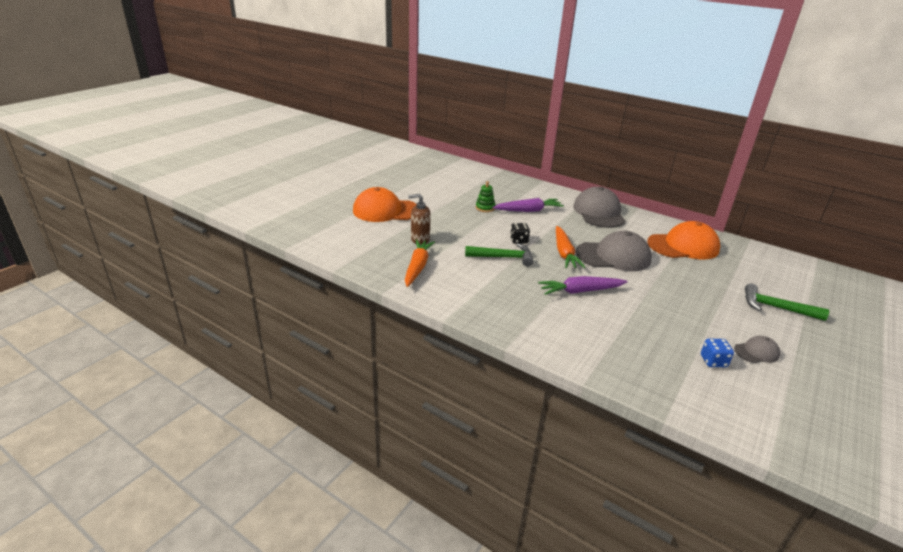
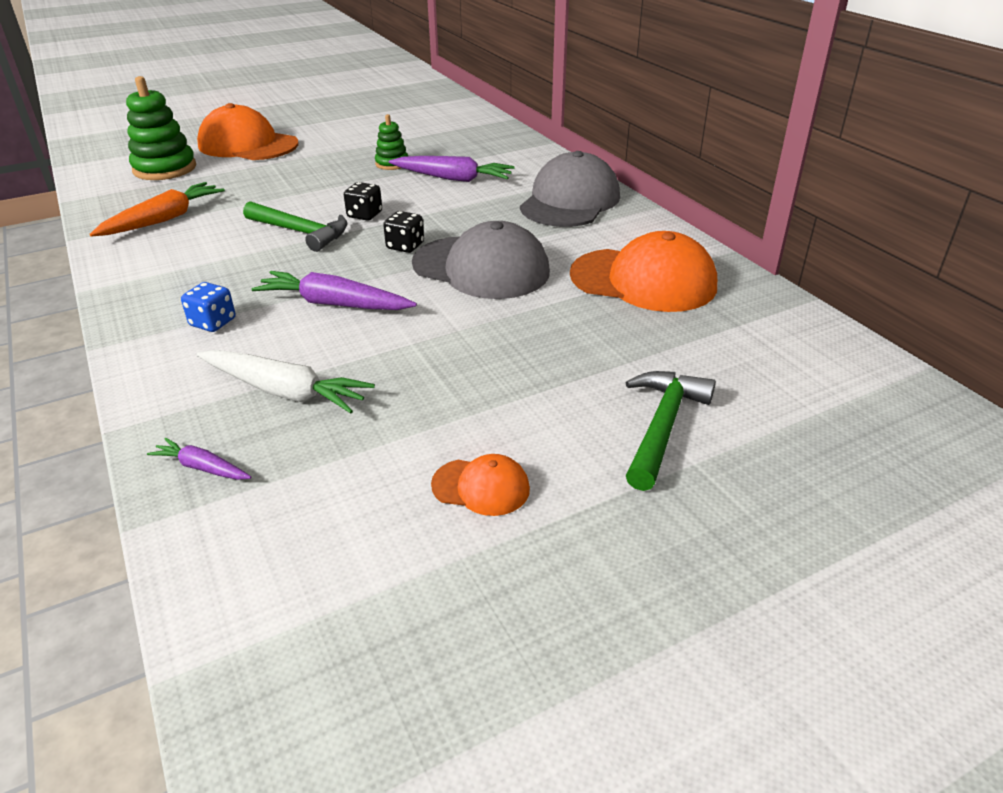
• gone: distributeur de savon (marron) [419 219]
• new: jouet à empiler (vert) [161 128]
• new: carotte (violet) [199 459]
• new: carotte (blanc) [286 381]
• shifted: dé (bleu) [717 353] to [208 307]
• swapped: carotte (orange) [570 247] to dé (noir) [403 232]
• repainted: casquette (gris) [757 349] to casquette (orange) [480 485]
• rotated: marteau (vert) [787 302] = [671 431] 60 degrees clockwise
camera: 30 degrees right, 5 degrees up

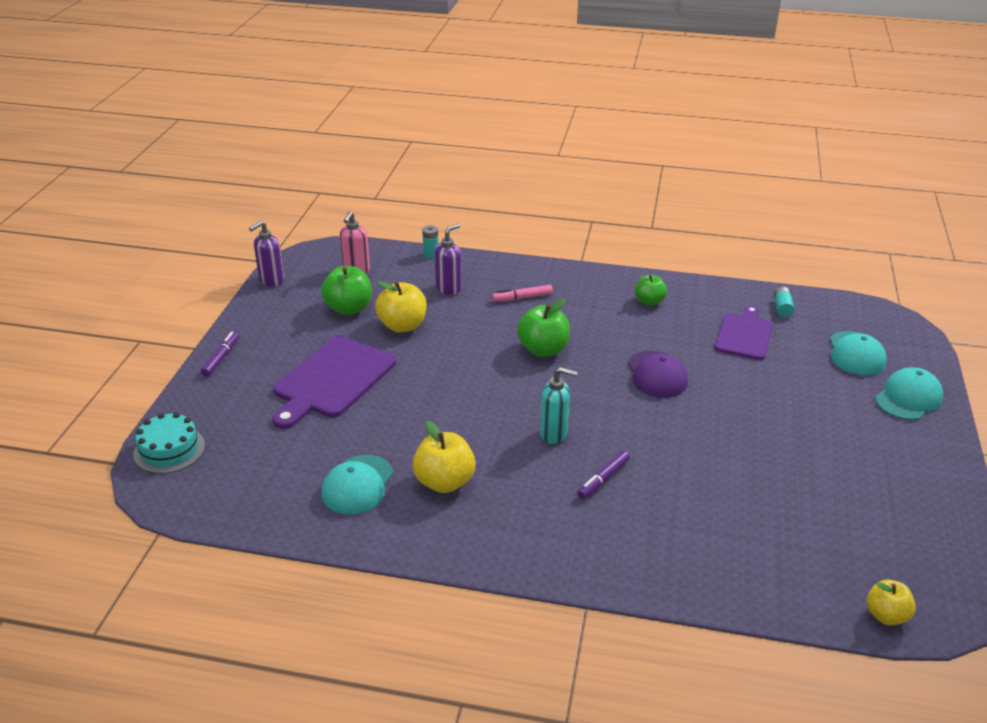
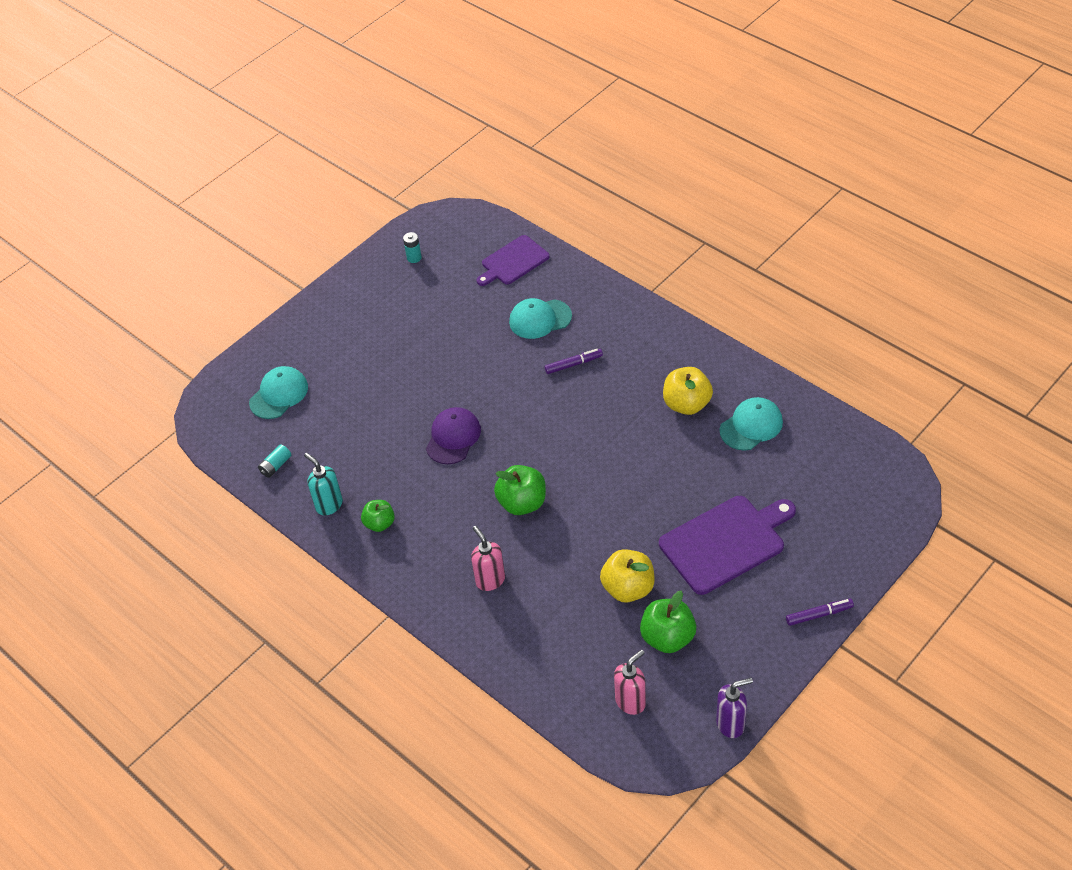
• gone: gâteau (turquoise) [169 443]
• gone: distributeur de savon (violet) [447 259]
• gone: pomme (jaune) [891 602]
• shifted: pile (turquoise) [430 242] to [412 247]
• shifted: distributeur de savon (turquoise) [559 405] to [323 484]
• shifted: planche à découper (violet) [744 333] to [513 260]
• shifted: casquette (turquoise) [909 393] to [540 318]
• swapped: feutre (rose) [522 293] to distributeur de savon (rose) [488 558]
• rotated: feutre (violet) [220 354] = [820 612] 150 degrees counterclockwise
camera: 145 degrees left, 15 degrees up

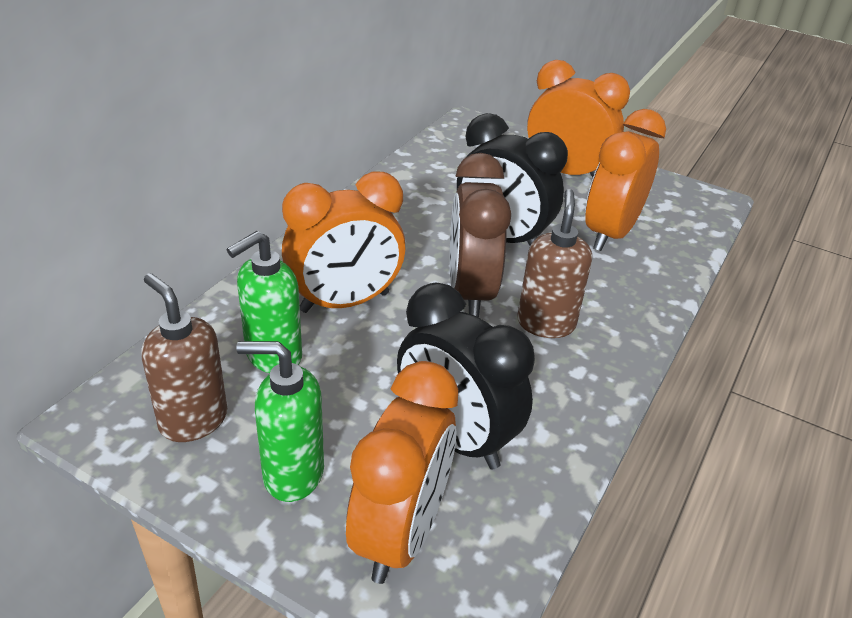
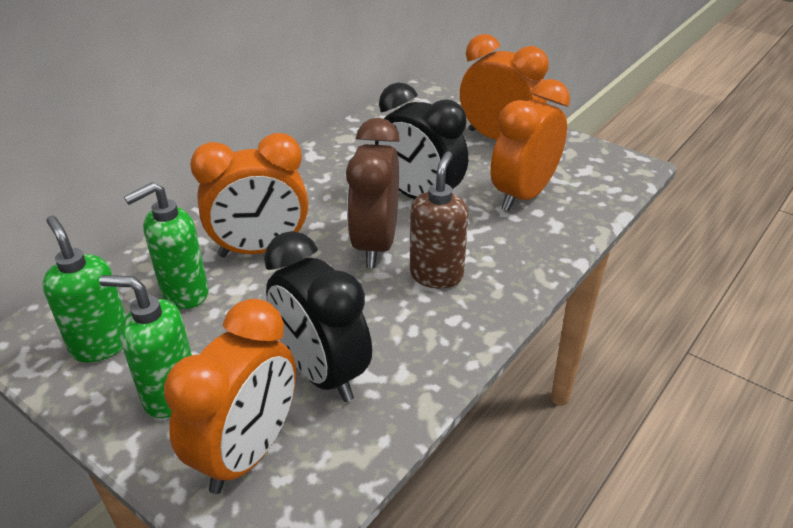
• repainted: distributeur de savon (marron) [184 357] to distributeur de savon (vert) [84 289]
camera: 10 degrees right, 0 degrees up

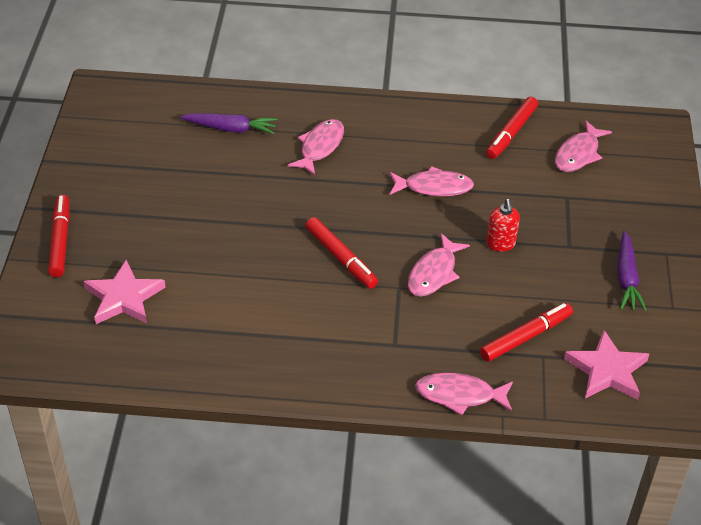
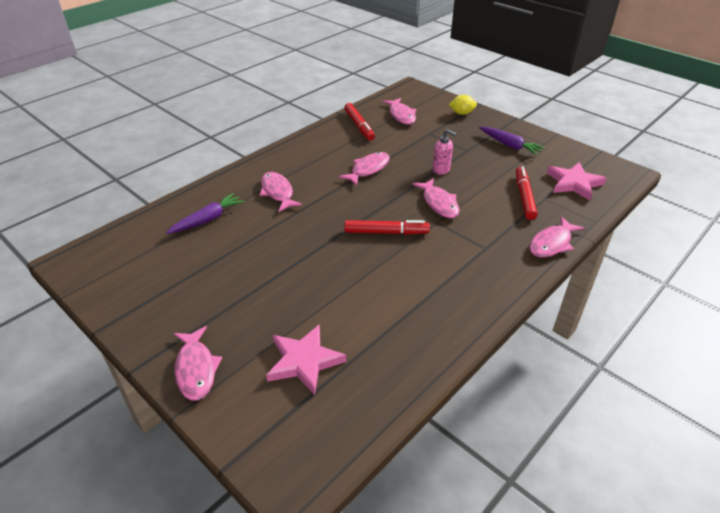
• new: citron (jaune) [463 105]
• swapped: feutre (rouge) [59 236] to poisson (rose) [198 363]
• repainted: distributeur de savon (rouge) [503 225] to distributeur de savon (rose) [444 152]
camera: 50 degrees left, 5 degrees down

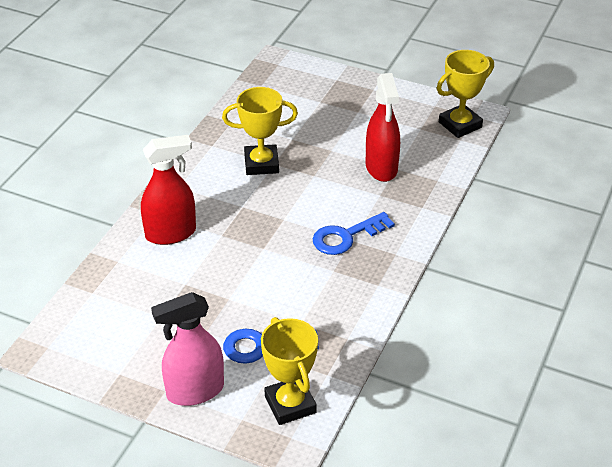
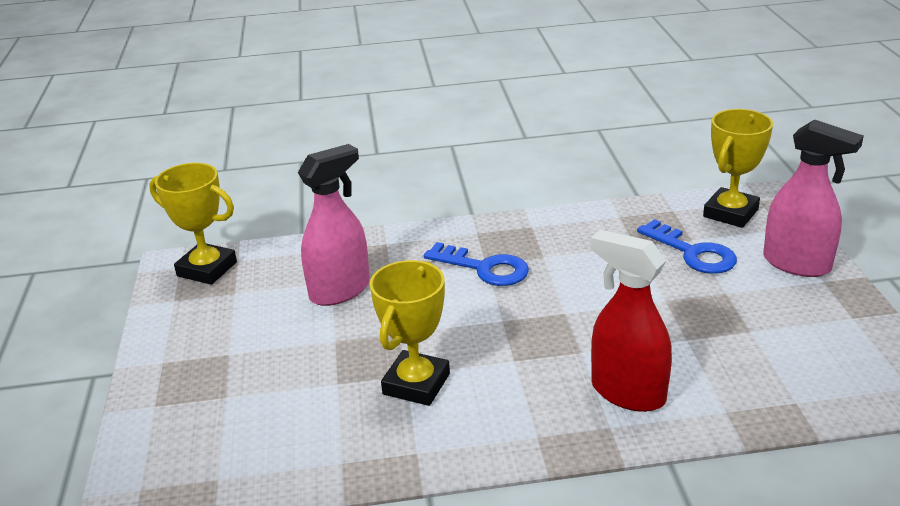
• repainted: vaporisateur (rouge) [383 127] to vaporisateur (rose) [334 225]
• rotated: trophée (jaune) [260 131] = [410 333] 60 degrees clockwise
camera: 120 degrees left, 10 degrees down

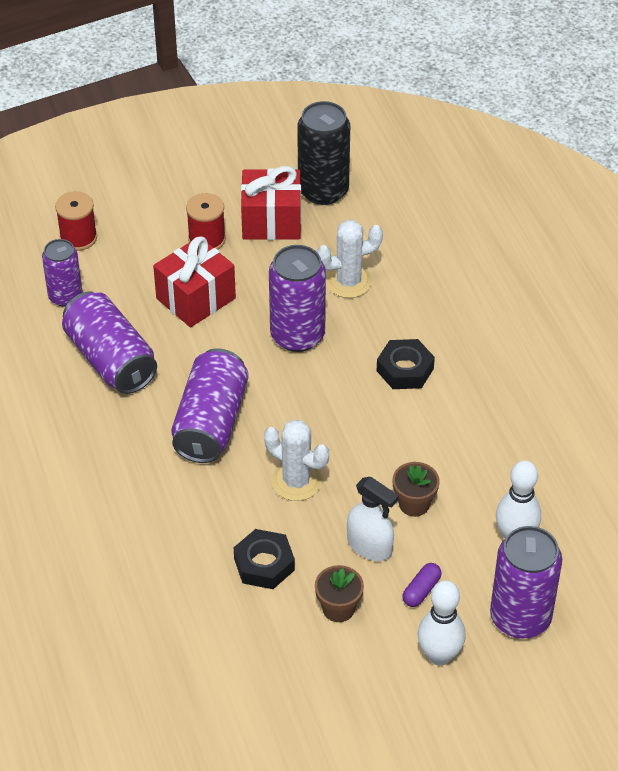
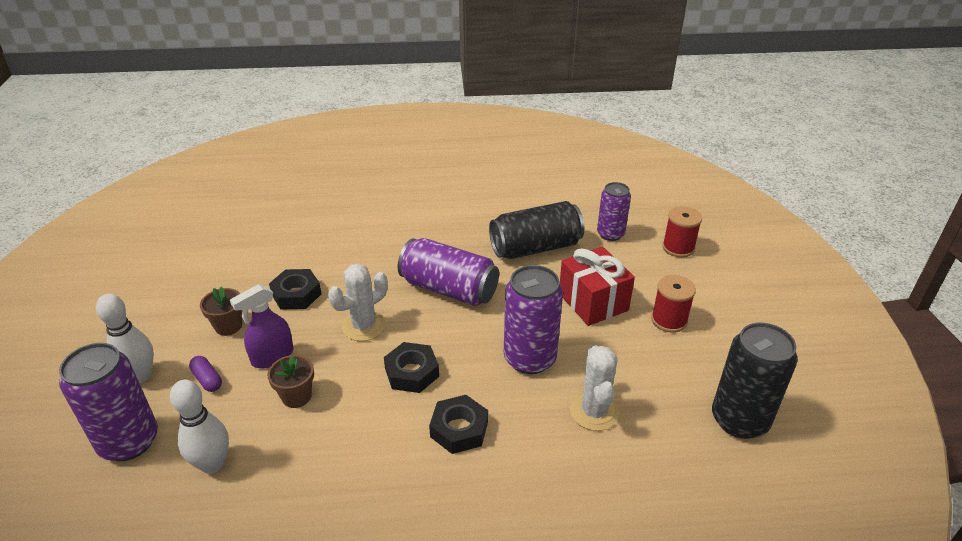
• gone: cadeau (rouge) [271 203]
• new: écrou (noir) [411 367]
• repainted: canette (violet) [109 342] to canette (noir) [537 230]
• repainted: vaporisateur (blanc) [373 519] to vaporisateur (violet) [262 326]
camera: 105 degrees right, 10 degrees down

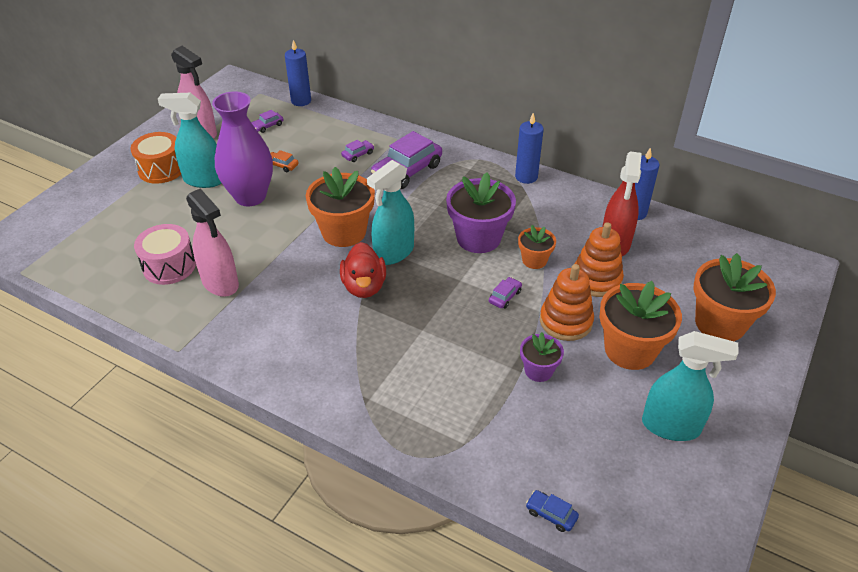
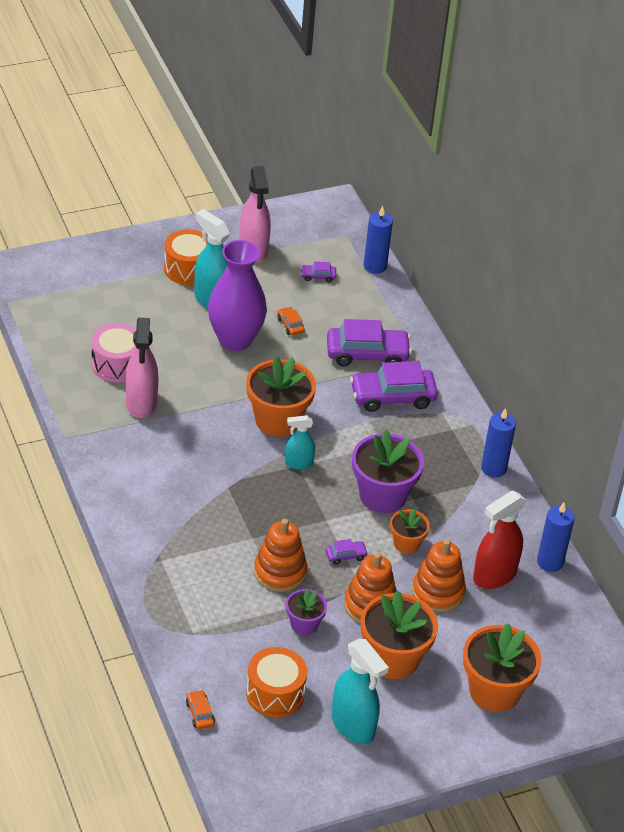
• gone: canard (rouge) [363 270]
• new: tambour (orange) [276 682]
• new: jouet à empiler (orange) [280 555]
• repainted: voiture (bleu) [552 511] to voiture (orange) [200 709]
• scaled: voiture (violet) [357 151] = [369 343] x2.24
• scaled: vaporisateur (turquoise) [390 212] = [300 442] x0.58
camera: 35 degrees right, 0 degrees up

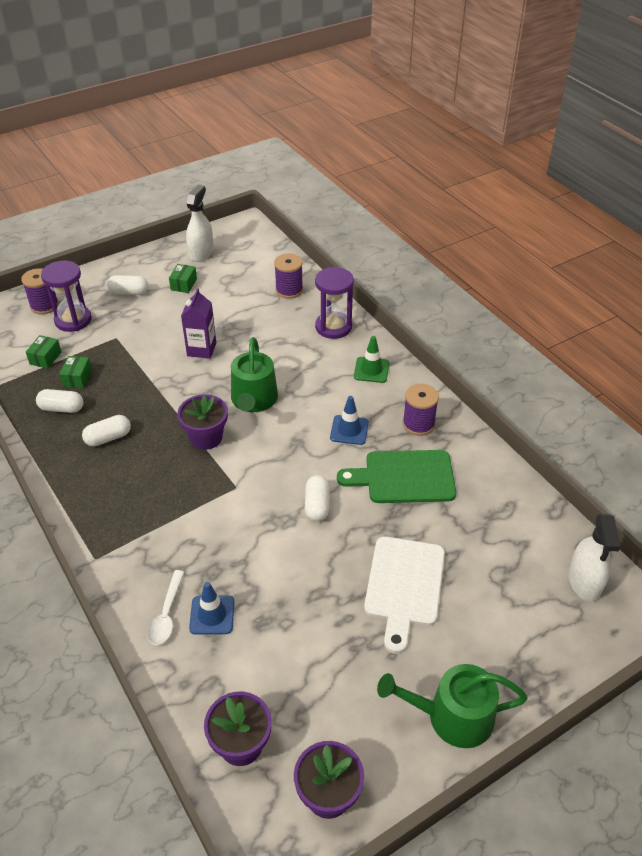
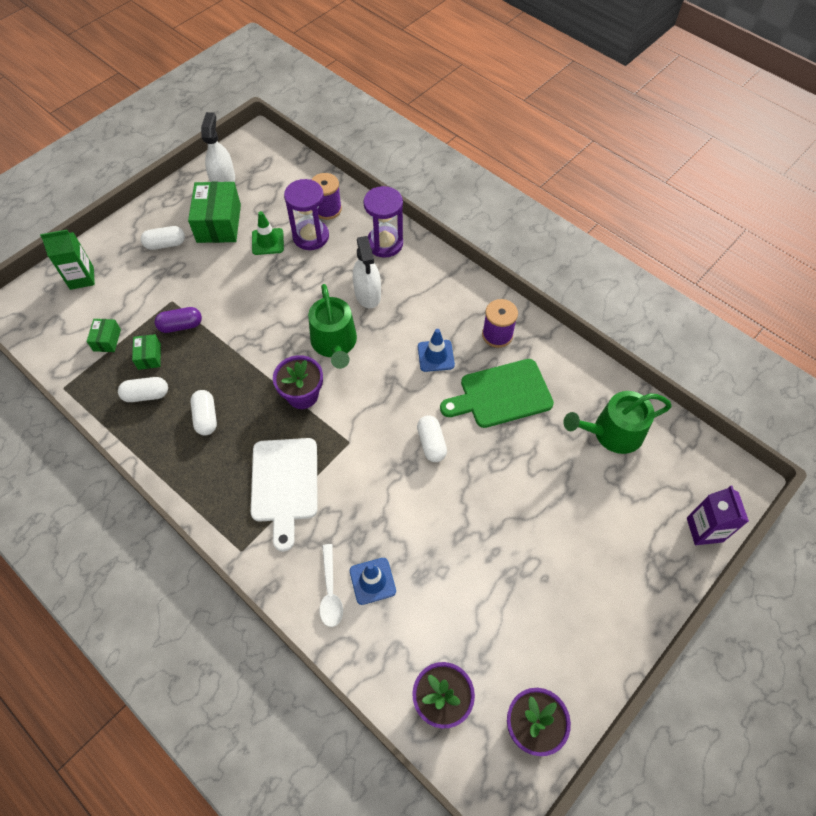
• new: gélule (violet) [178 320]
• shifted: sablier (violet) [66 296] to [306 214]
• shifted: brique de lait (violet) [198 323] to [718 515]
• shifted: cône de chantier (vert) [371 359] to [268 233]
• shifted: planche à découper (blanc) [404 595] to [284 495]
• shifted: arrosoir (vert) [452 706] to [617 422]
• shifted: vaporisateur (blanc) [595 558] to [367 272]
• swapped: bobine (violet) [40 291] to brique de lait (vert) [67 260]
• rotated: gélule (blanc) [106 430] = [203 412] 60 degrees counterclockwise
• scaled: boîte (vert) [183 278] = [214 212] x1.99
camera: 15 degrees left, 15 degrees up

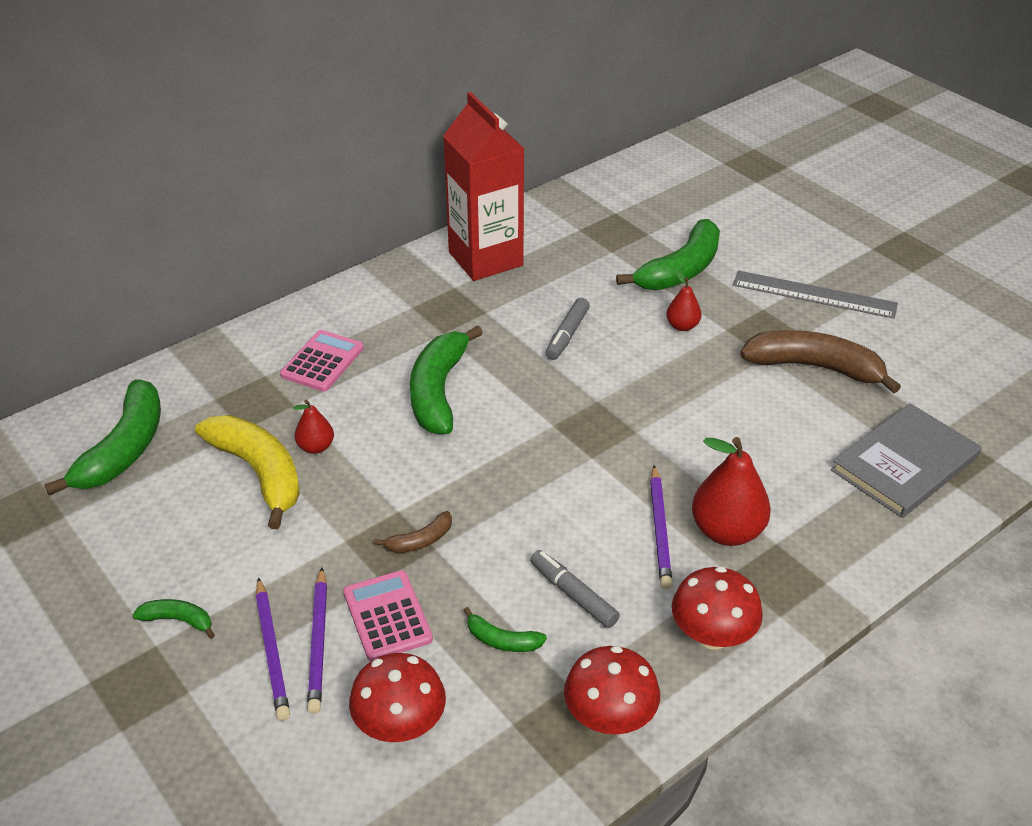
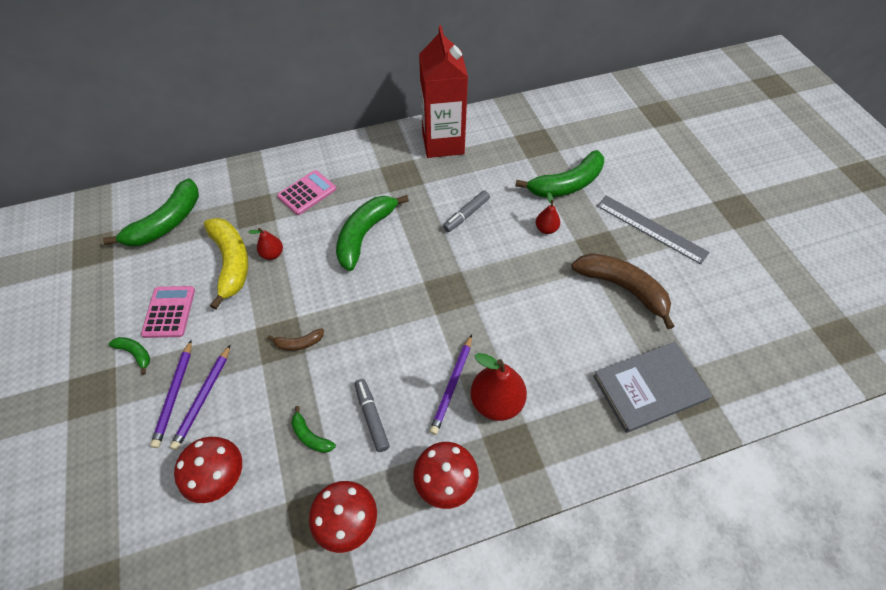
• shifted: calculatrice (rose) [388 615] to [168 312]
camera: 20 degrees right, 15 degrees up

